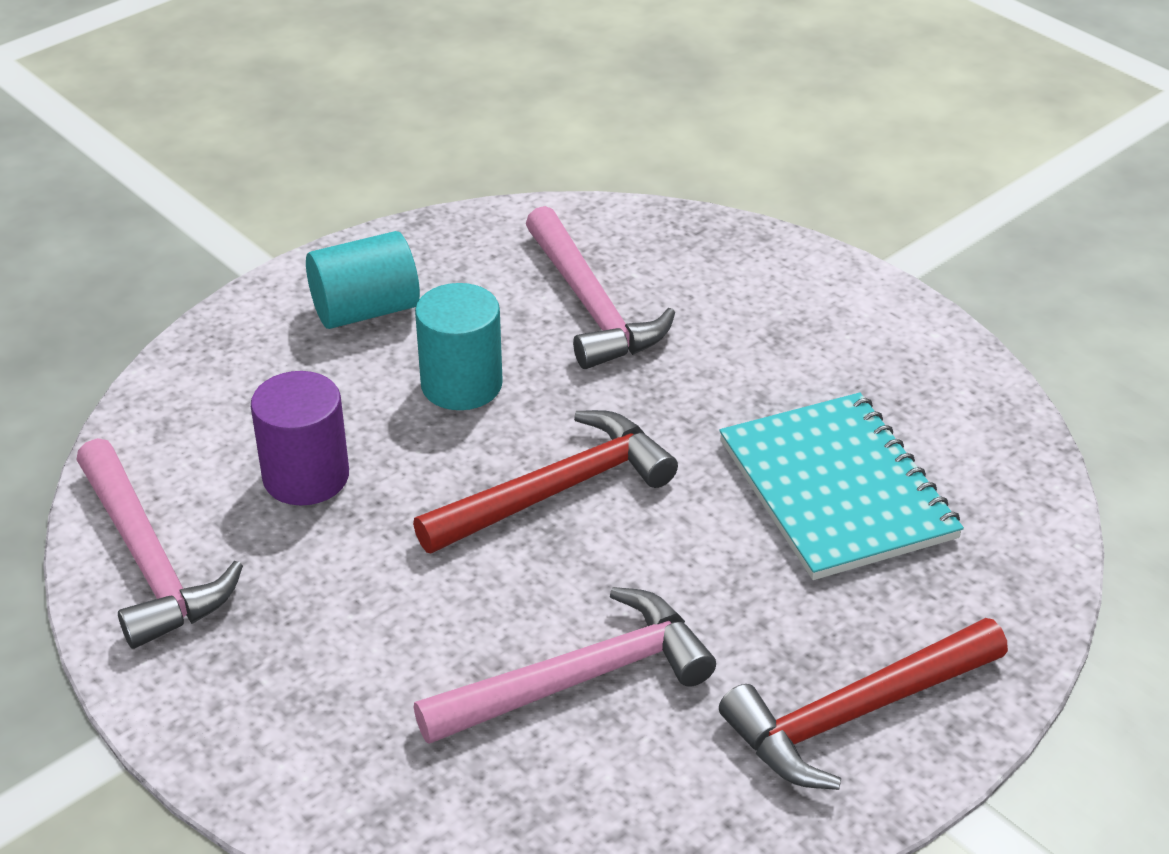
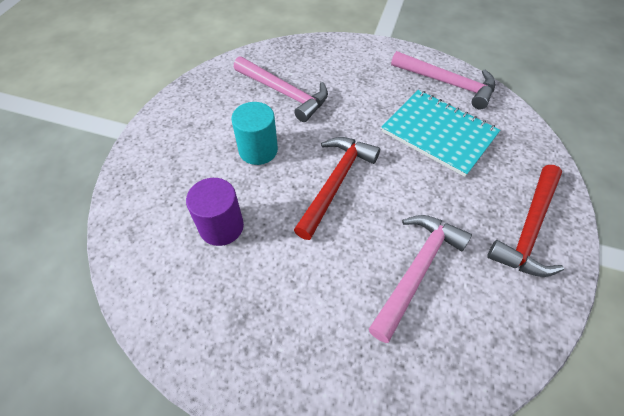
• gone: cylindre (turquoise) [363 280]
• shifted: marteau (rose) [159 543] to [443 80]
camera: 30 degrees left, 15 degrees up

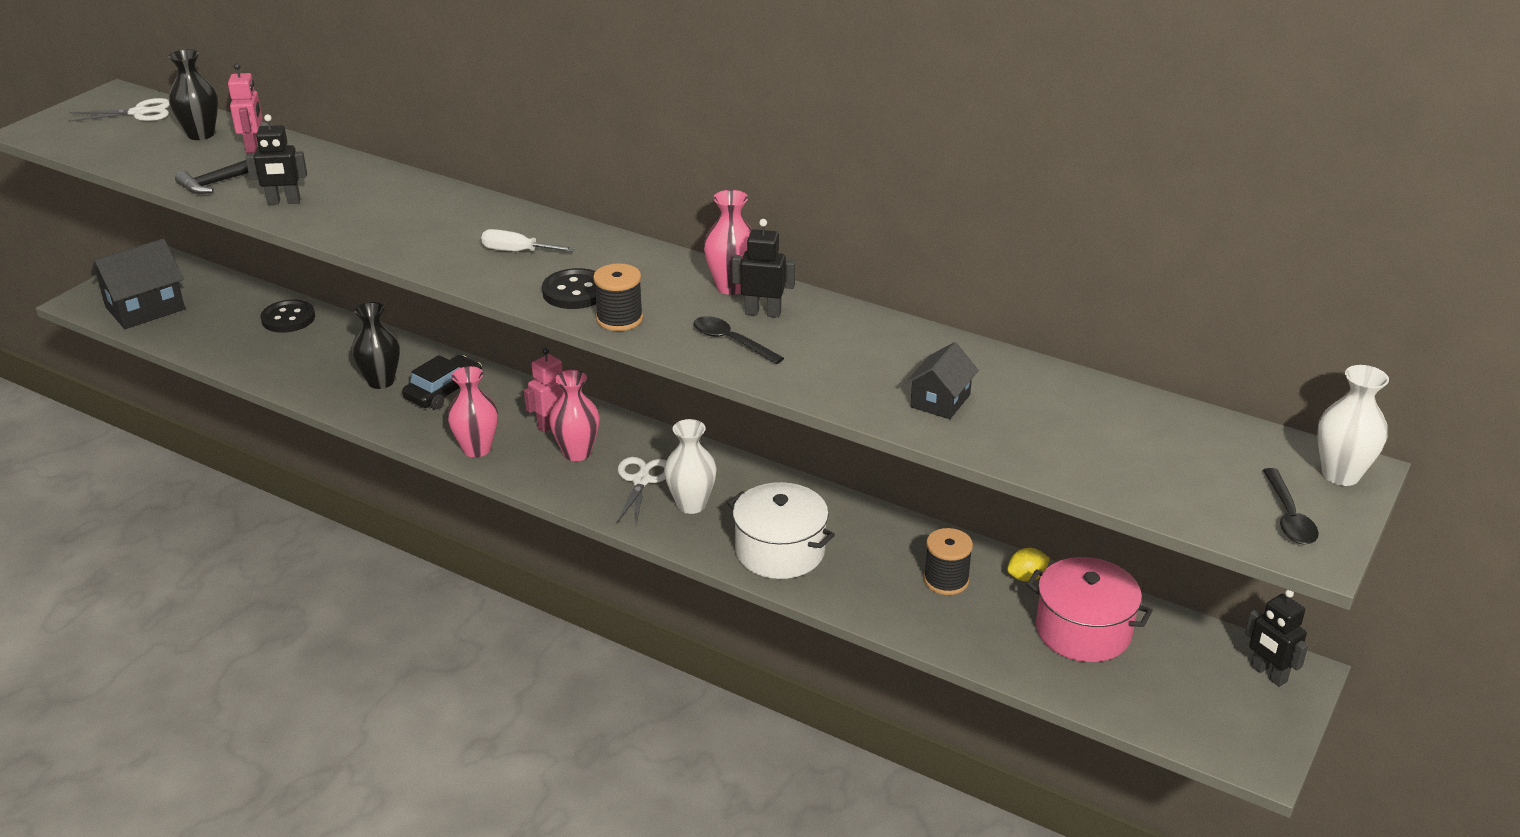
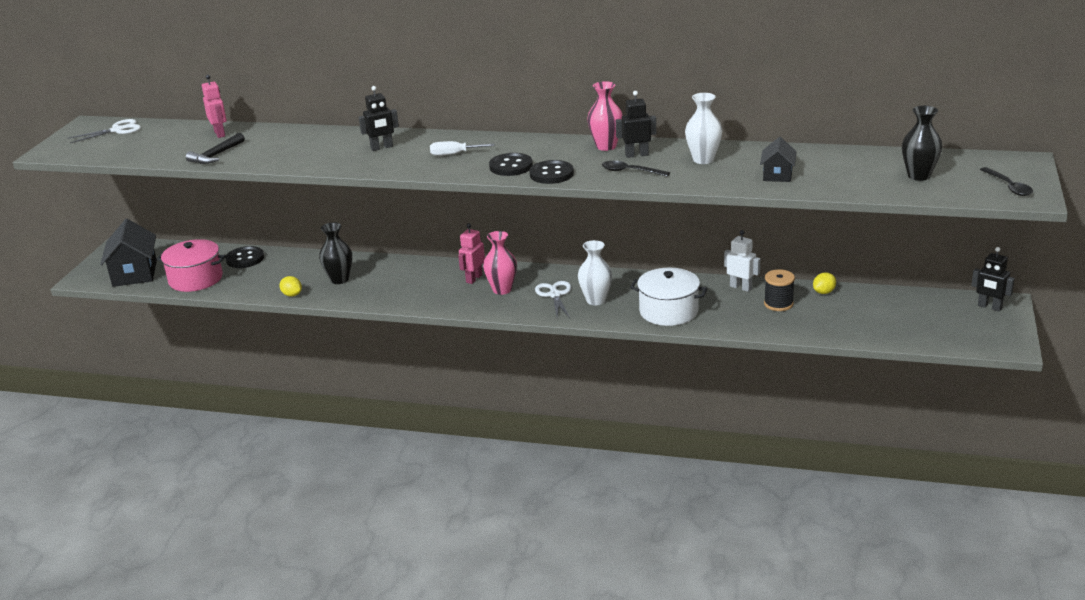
• gone: voiture (noir) [442 382]
• gone: vase (rose) [472 412]
• new: citron (jaune) [290 286]
• new: robot (blanc) [742 261]
• shifted: vase (noir) [193 94] to [922 143]
• shifted: robot (noir) [276 159] to [379 118]
• shifted: marmite (rose) [1089 609] to [191 265]
• shifted: vase (blanc) [1353 425] to [703 128]
• swapped: bobine (noir) [618 297] to bouton (noir) [551 172]
• rotated: maison (noir) [137 284] = [128 253] 45 degrees counterclockwise
camera: 15 degrees left, 5 degrees down

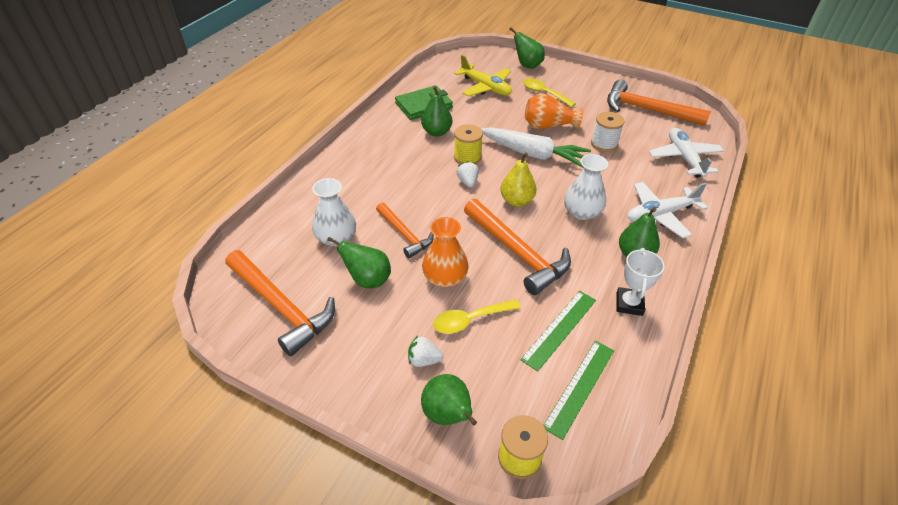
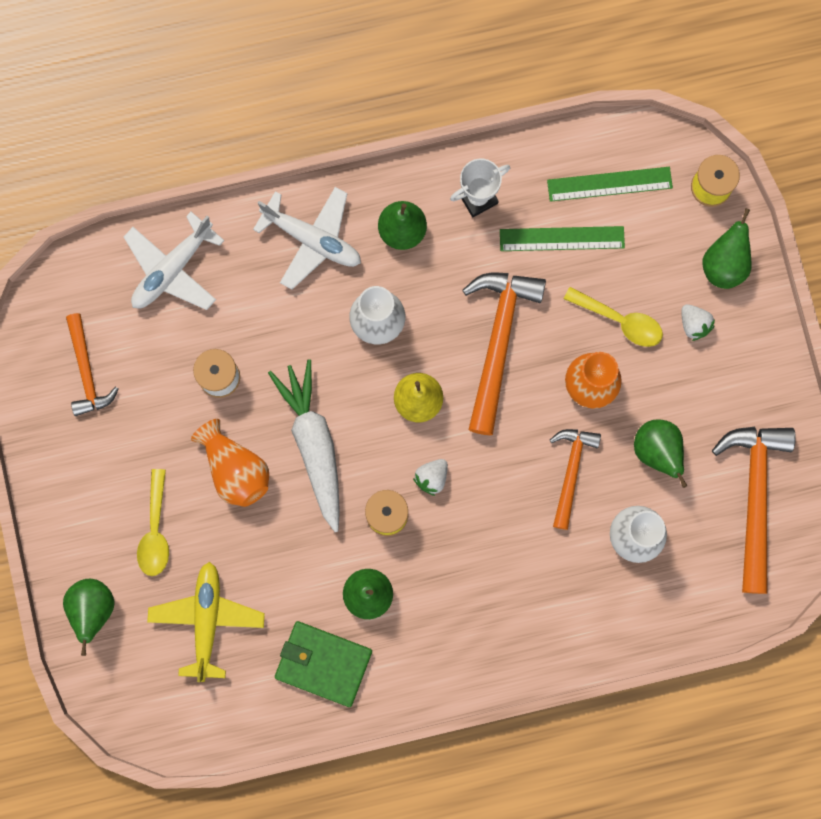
• scaled: marteau (orange) [659 103] = [92 364] x0.61
camera: 130 degrees left, 35 degrees up

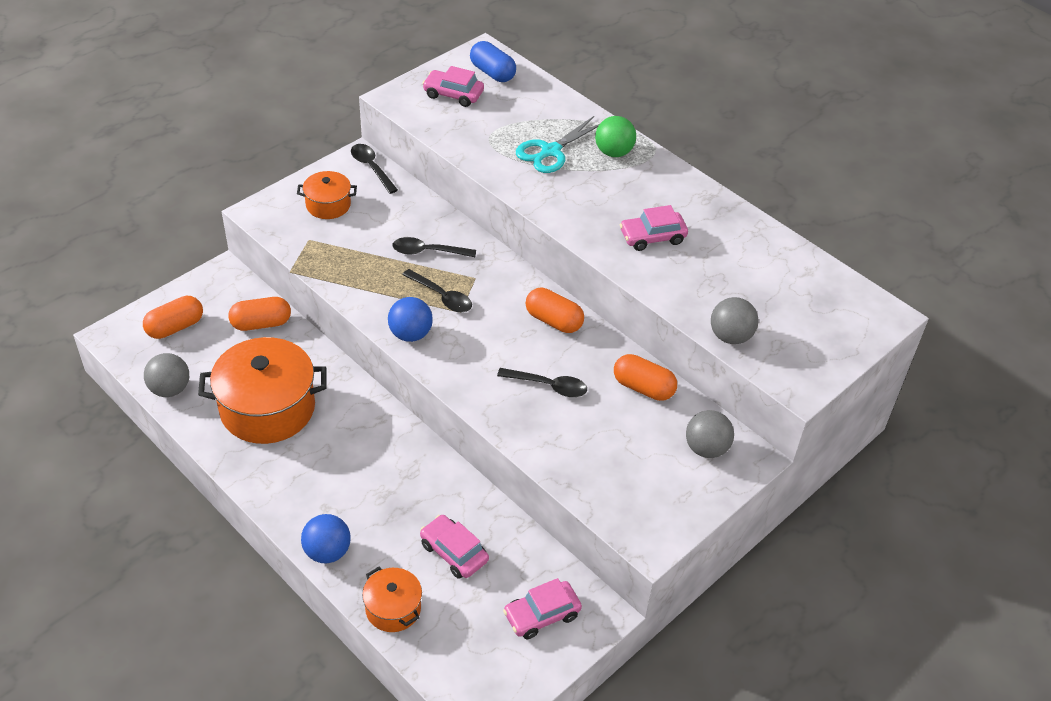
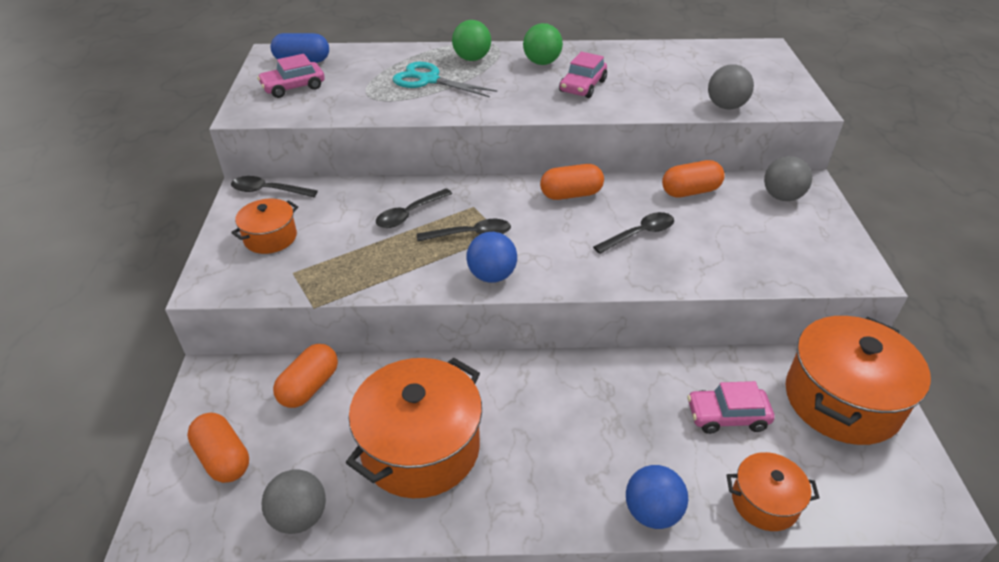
• new: balle (vert) [543 44]
• swapped: voiture (rose) [542 608] to marmite (orange) [858 380]
• rotated: gélule (orange) [173 317] = [218 448] 45 degrees counterclockwise
• rotated: ciseaux (turquoise) [557 144] = [444 79] 120 degrees clockwise
camera: 45 degrees left, 5 degrees down

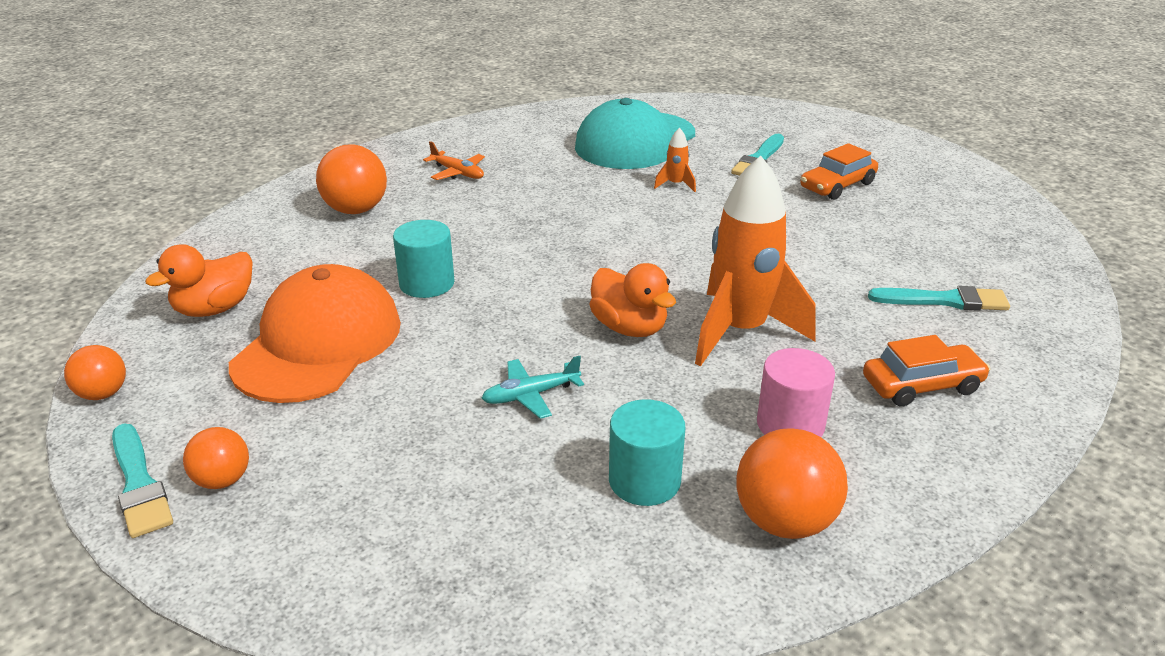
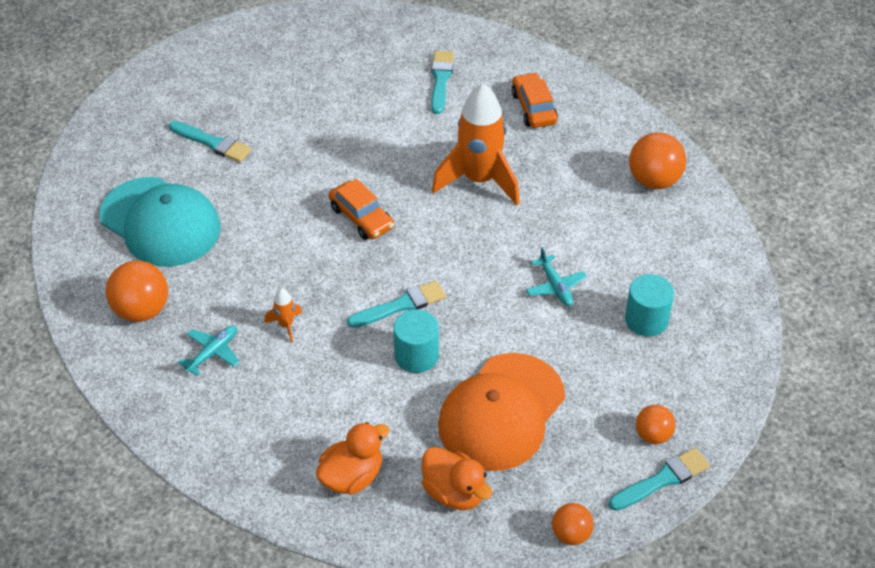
• gone: cylindre (rose) [796 392]
• new: pinceau (turquoise) [396 304]
• shifted: balle (orange) [351 179] to [137 291]
• shifted: canard (orange) [632 300] to [352 458]
• shifted: cylindre (turquoise) [647 452] to [649 305]
• shifted: fusée (orange) [675 160] to [283 315]
• shifted: voiture (orange) [839 171] to [361 209]
• repainted: avion (orange) [454 160] to avion (turquoise) [209 351]
• rotated: casquette (orange) [315 333] = [501 412] 75 degrees counterclockwise
camera: 90 degrees left, 15 degrees up

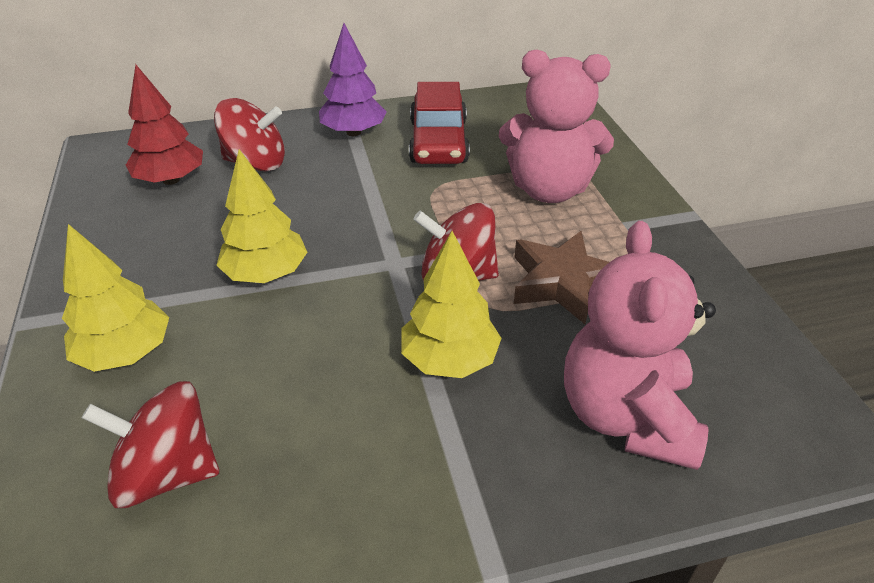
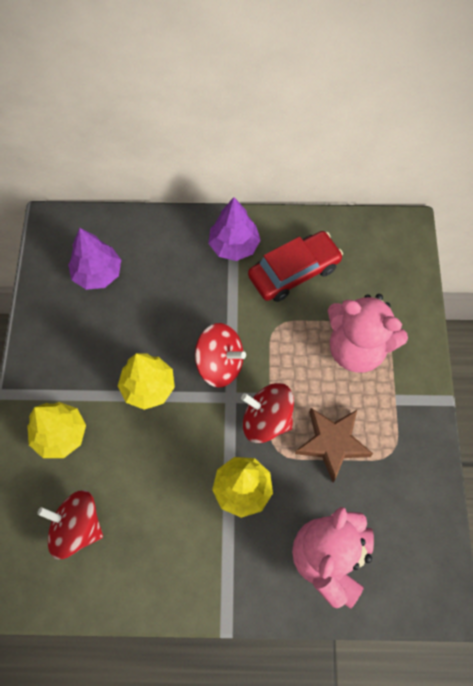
• shifted: toupie (rouge) [249 134] to [220 355]
• repainted: arbre (rouge) [164 125] to arbre (violet) [94 259]
• rotated: voiture (rouge) [439 123] = [295 266] 135 degrees counterclockwise
camera: 15 degrees right, 25 degrees up

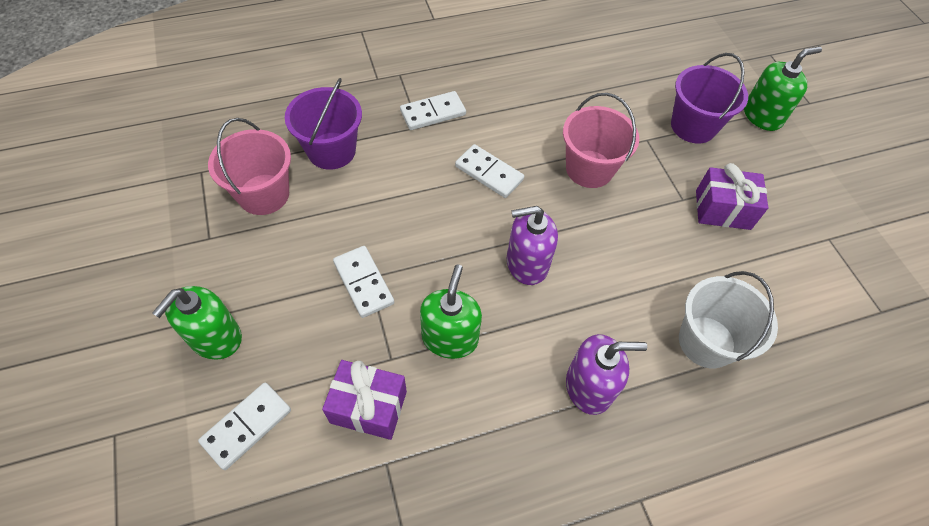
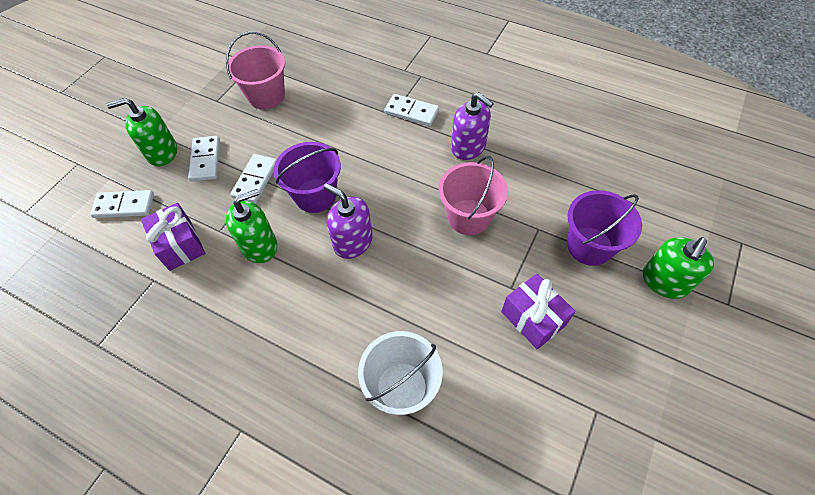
• shifted: seau (violet) [323 124] to [307 177]
• shifted: domino (blanc) [489 171] to [204 159]
• shifted: distributeur de savon (violet) [606 374] to [472 126]
• rotated: distributeur de savon (vert) [783 88] = [678 268] 105 degrees clockwise
camera: 50 degrees right, 0 degrees up

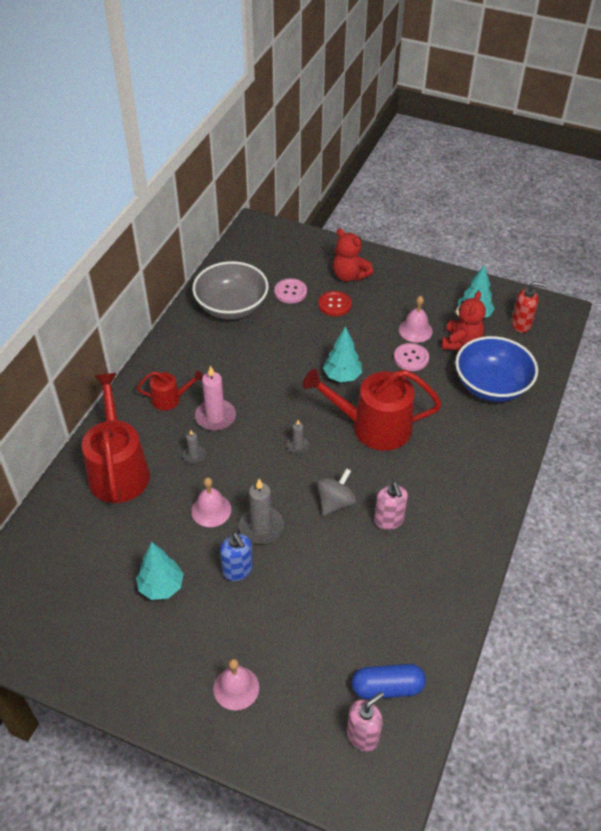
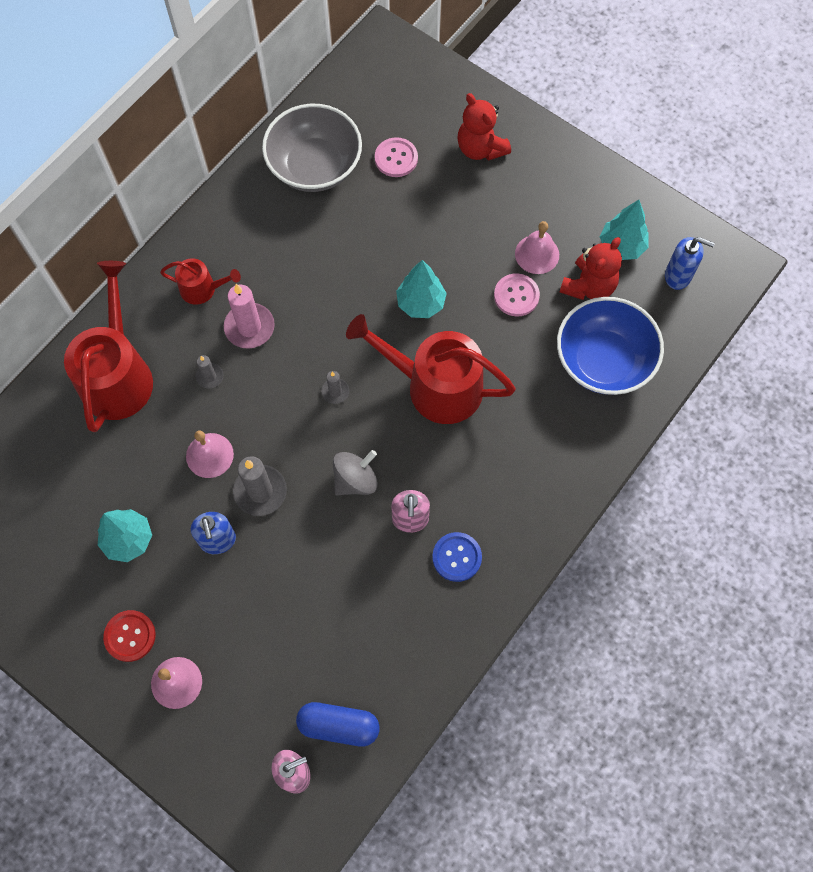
• new: bouton (bleu) [457 557]
• shifted: bouton (rouge) [335 303] to [129 636]
• repainted: distributeur de savon (rouge) [528 307] to distributeur de savon (bleu) [690 263]
camera: 15 degrees right, 20 degrees up

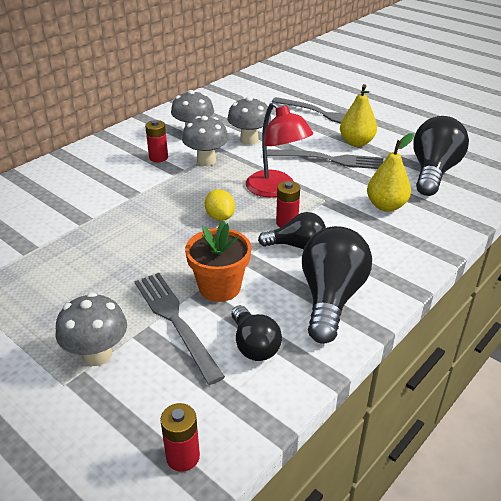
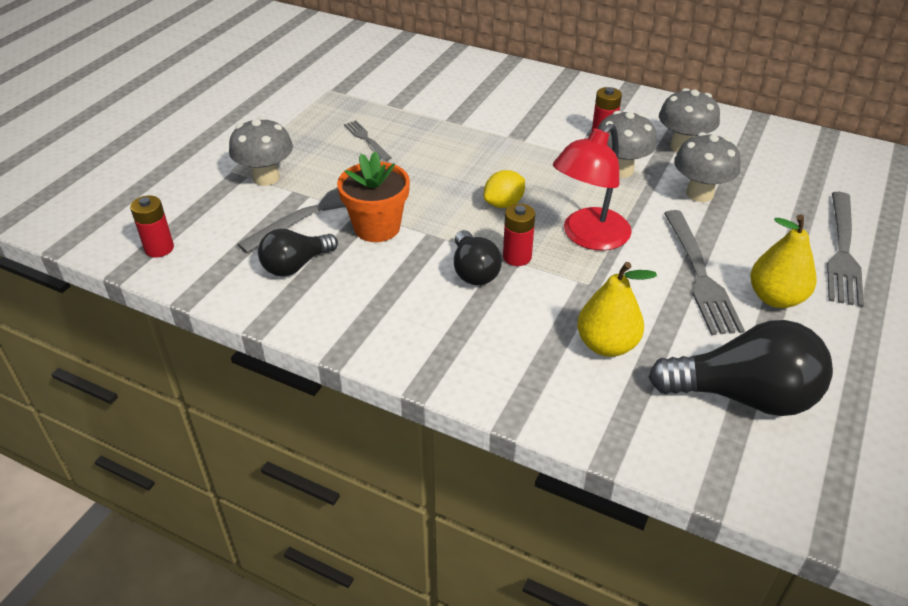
• gone: ampoule (noir) [337 285]
• new: fourchette (gris) [368 140]
camera: 75 degrees right, 5 degrees up

